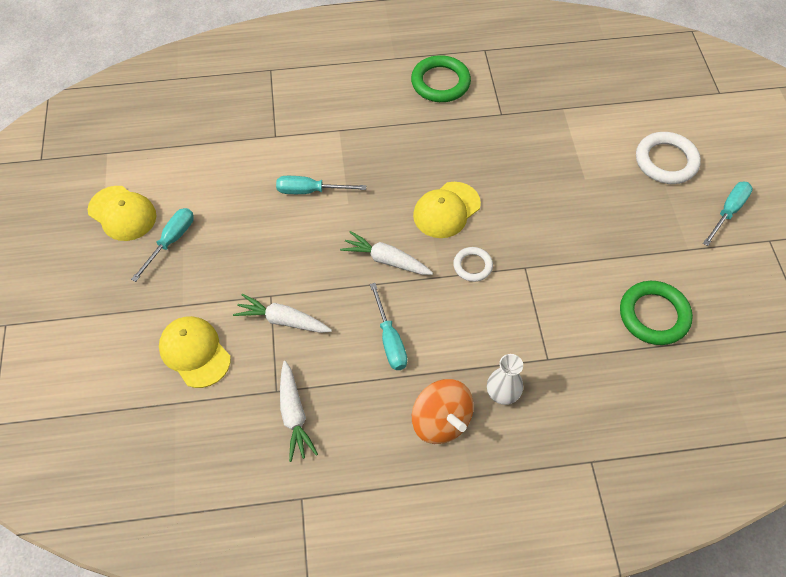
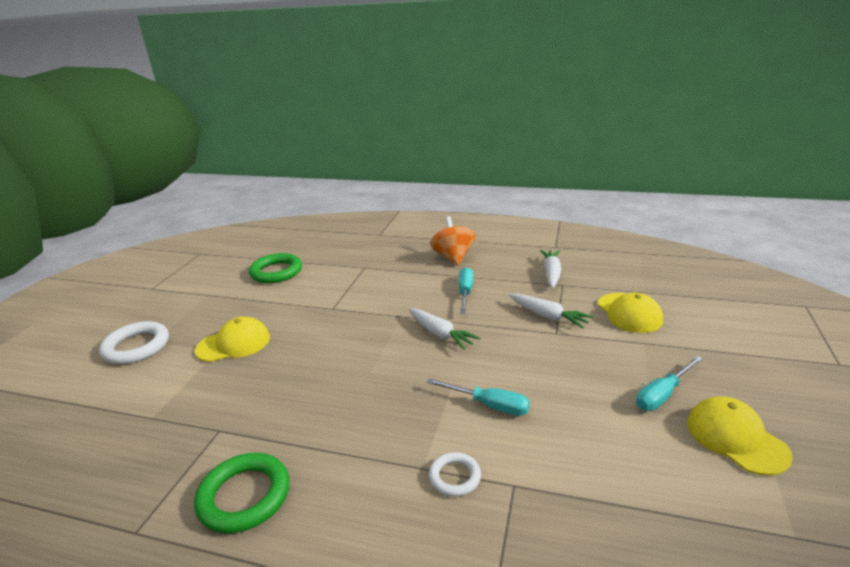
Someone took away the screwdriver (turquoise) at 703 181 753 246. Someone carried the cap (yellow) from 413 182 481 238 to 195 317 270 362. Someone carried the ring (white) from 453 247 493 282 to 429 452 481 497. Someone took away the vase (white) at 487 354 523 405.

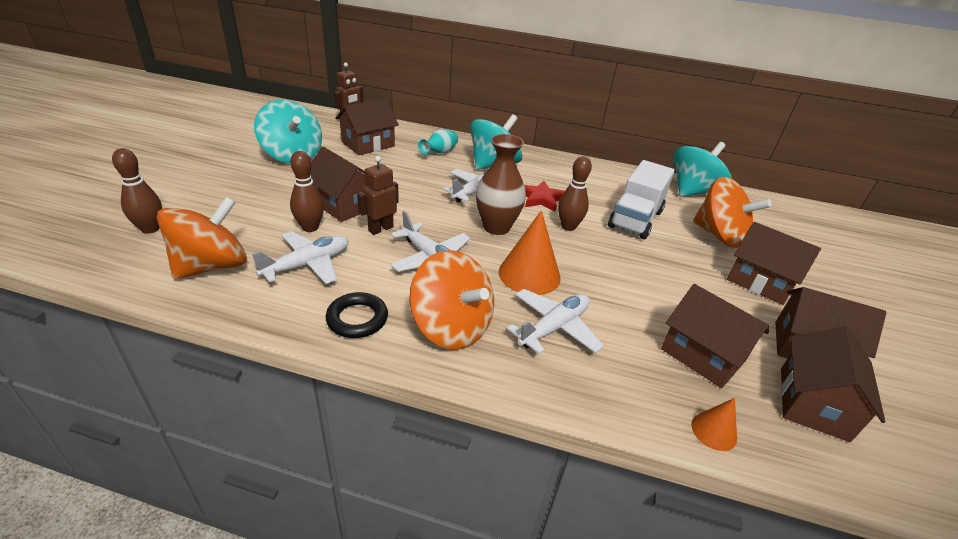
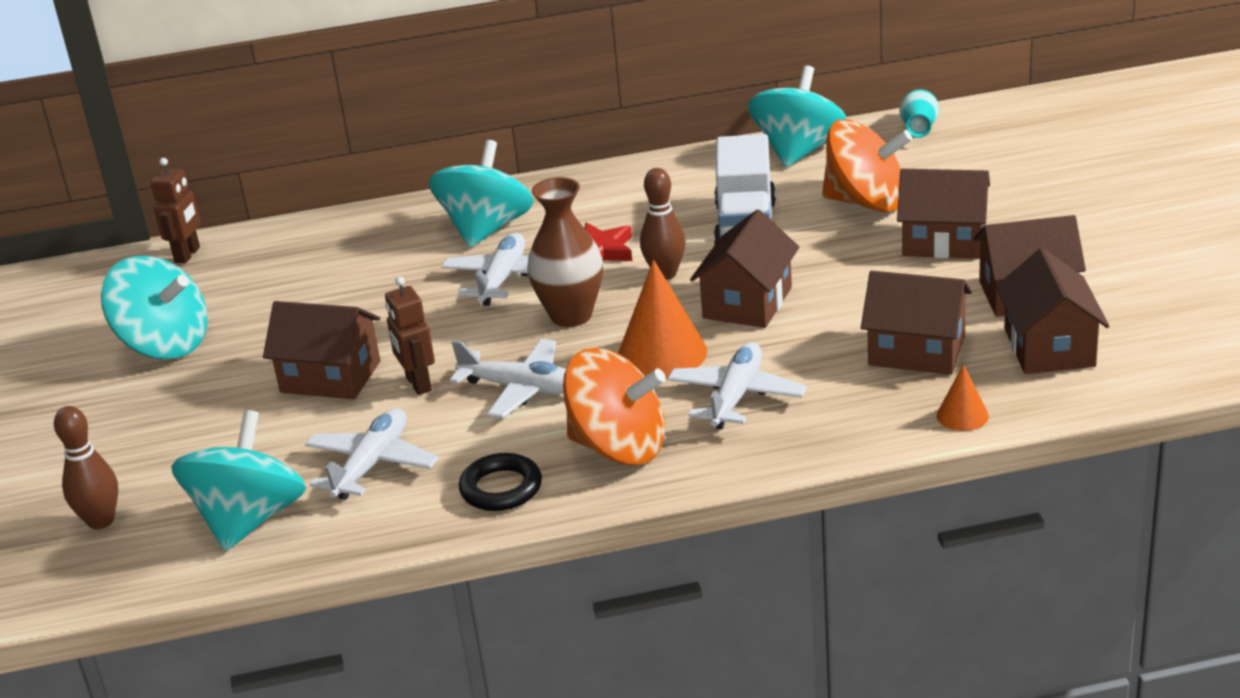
Someone carried the house (brown) from 335 98 399 155 to 690 210 799 328. Someone carried the vase (turquoise) from 418 129 458 155 to 899 89 939 138. Someone took away the bowling pin (brown) at 290 151 324 232. Someone rotated the robot (brown) at 357 156 399 235 by 45 degrees counterclockwise. Someone repainted the spinning top (orange) at 157 196 247 279, which became the spinning top (turquoise) at 171 410 306 551.

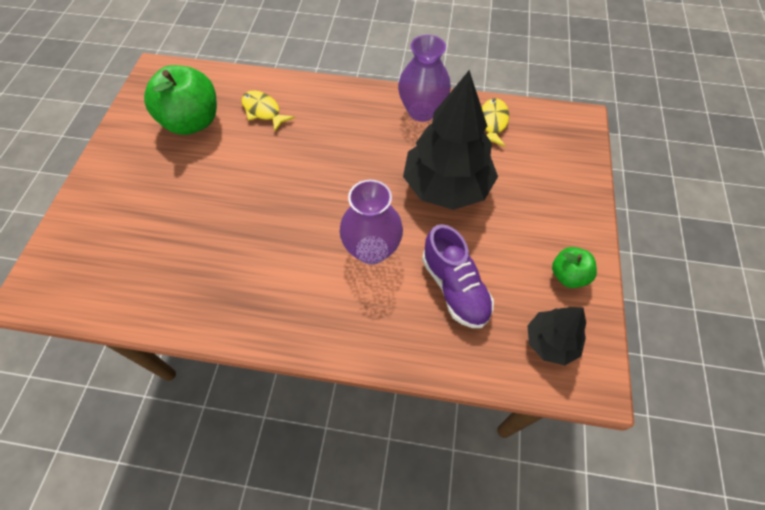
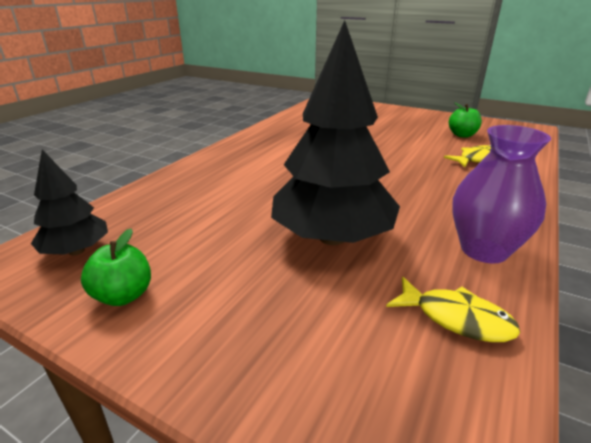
Someone scaled the apple (green) at 144 65 217 135 by 0.52. Someone took away the vase (purple) at 340 180 403 265. Someone took away the shoe (purple) at 422 224 494 328.

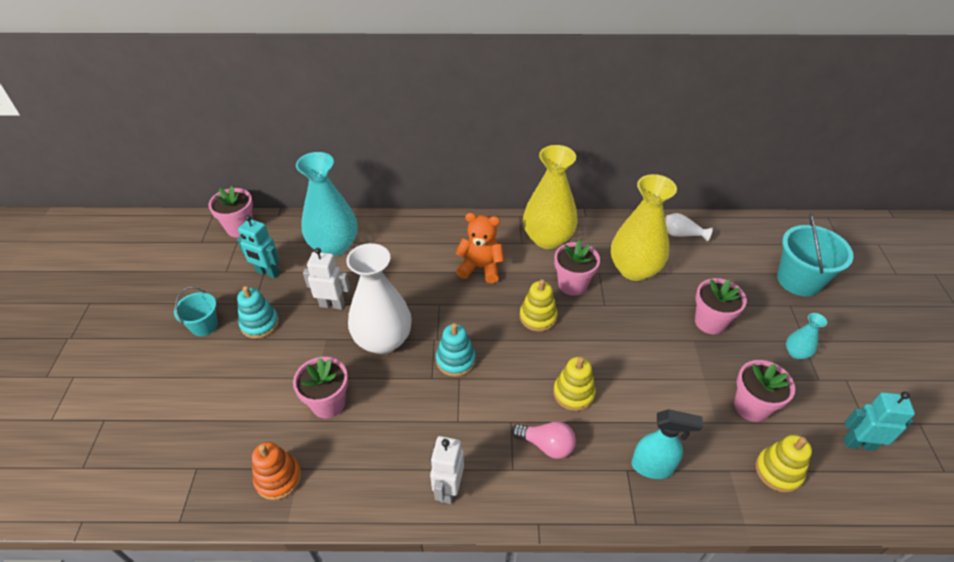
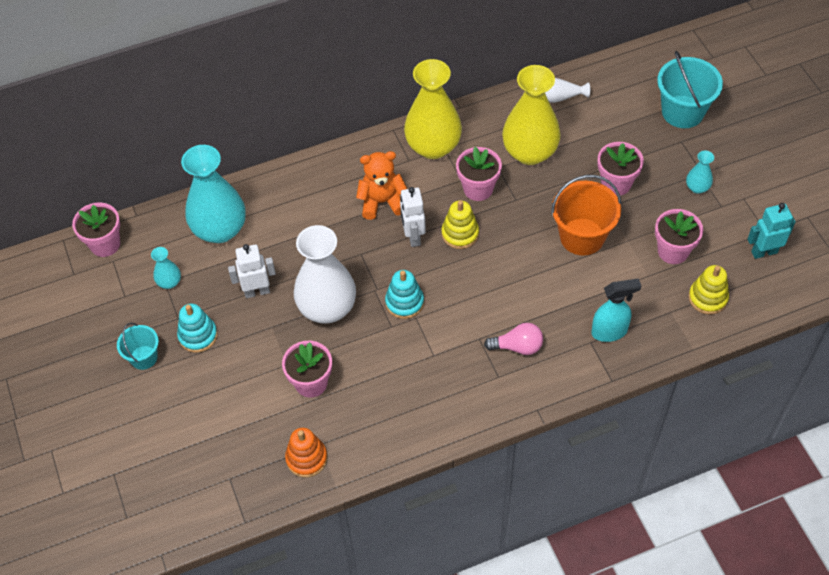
Someone swapped the robot (turquoise) at 237 215 280 279 for the vase (turquoise) at 151 247 181 289. Someone took away the stacking toy (yellow) at 553 357 596 411. Someone carried the robot (white) from 430 436 464 504 to 400 187 426 247. Someone put down the bucket (orange) at 551 175 622 255.

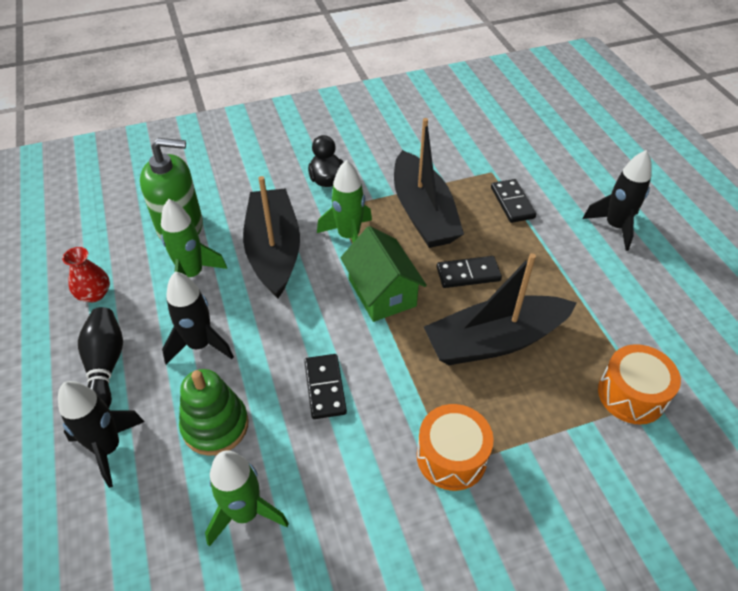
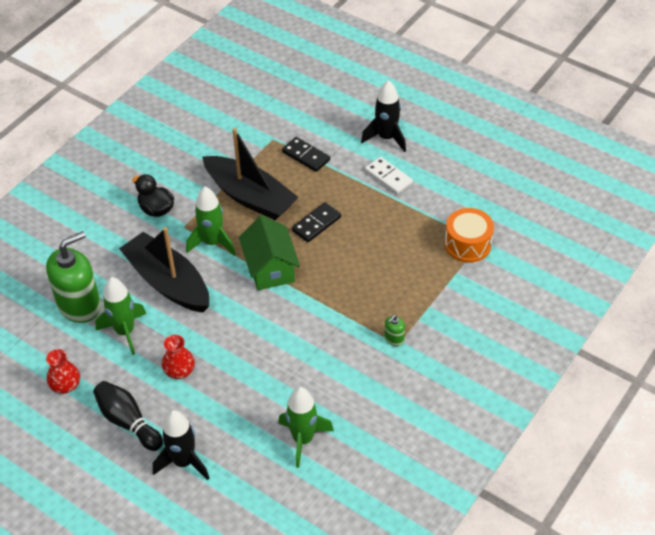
Someone rotated the house (green) at 340 226 427 322 by 45 degrees clockwise. Someone took away the boat (black) at 424 253 577 365. Someone swapped the rocket (black) at 162 272 234 365 for the vase (red) at 162 335 195 379. Someone took away the domino (black) at 304 354 347 419. Someone took away the stacking toy (green) at 179 369 249 456. Someone swapped the drum (orange) at 417 404 494 491 for the soap dispenser (green) at 384 315 405 346. Someone put down the domino (white) at 365 157 413 194.

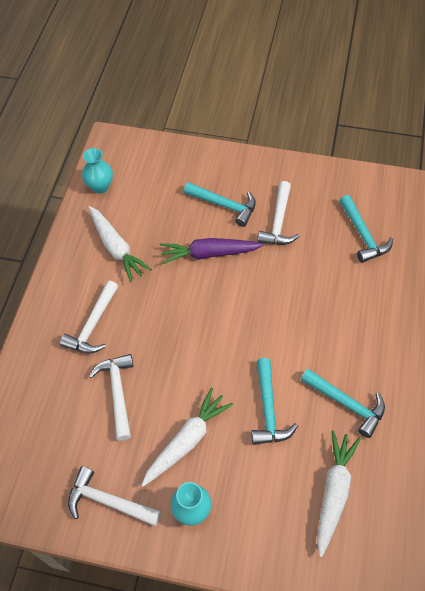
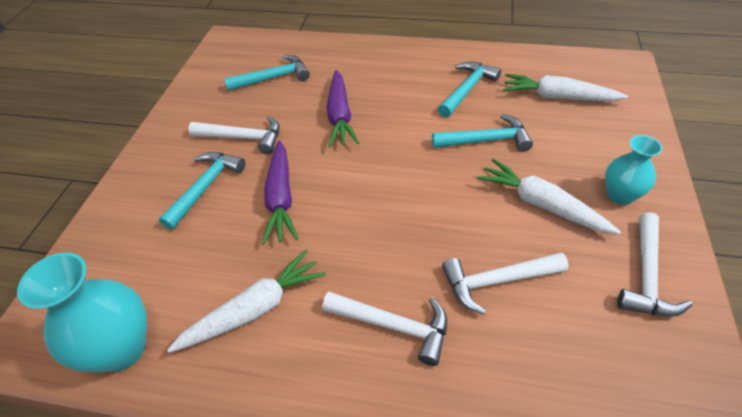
Someone scaled the vase (turquoise) at 82 148 113 194 by 1.60. Someone put down the carrot (purple) at 327 70 359 147.

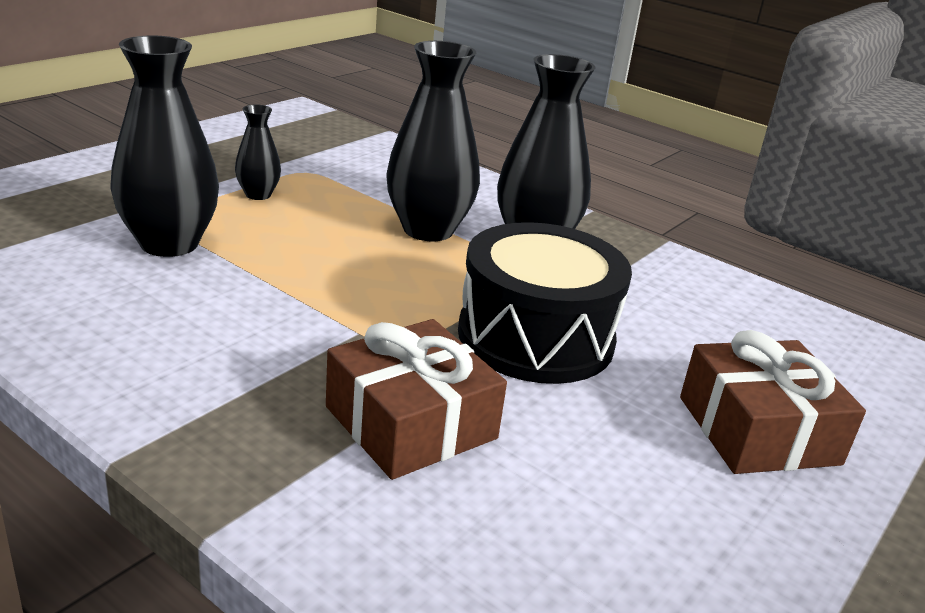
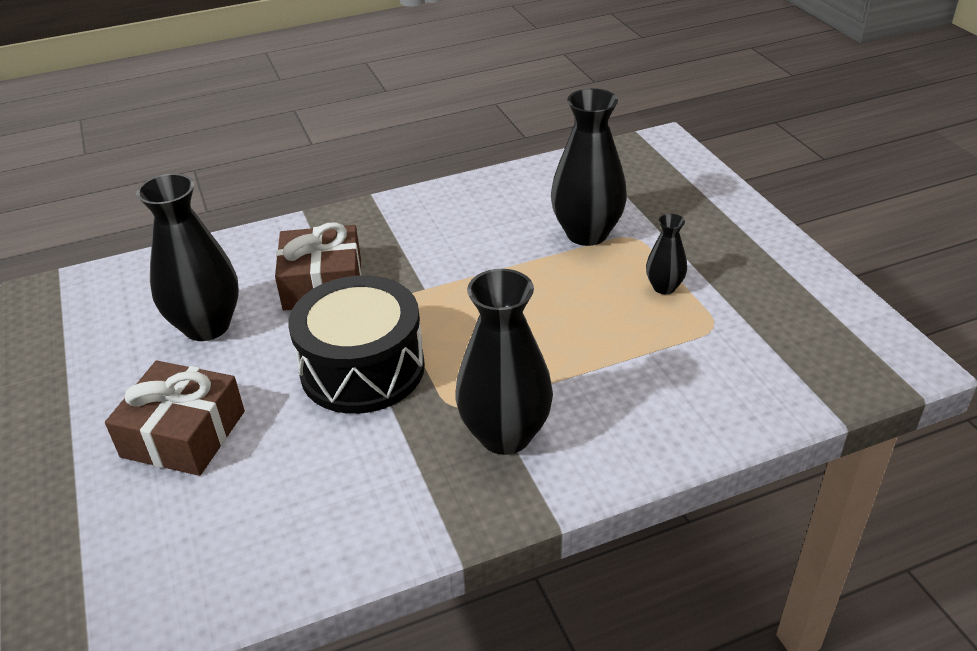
Someone carried the vase (black) from 386 41 480 241 to 136 173 239 341.

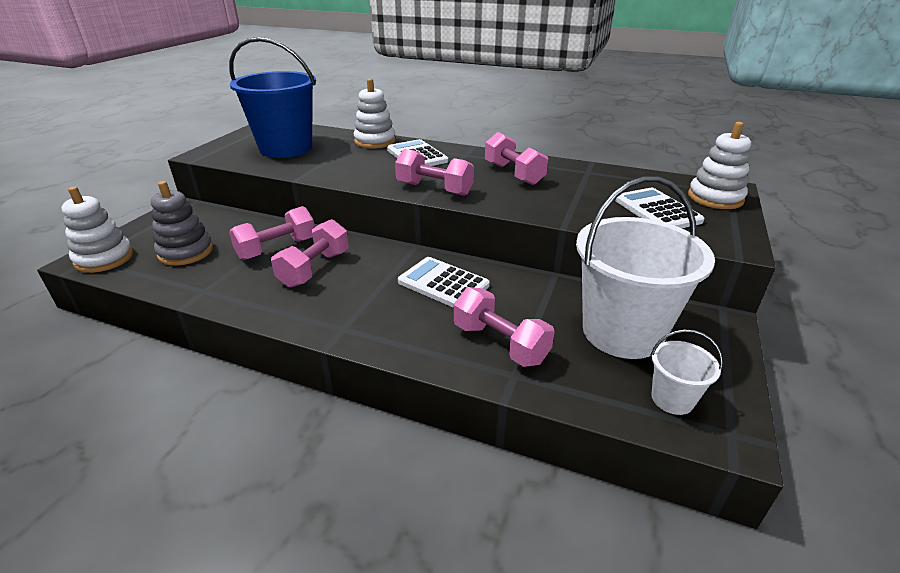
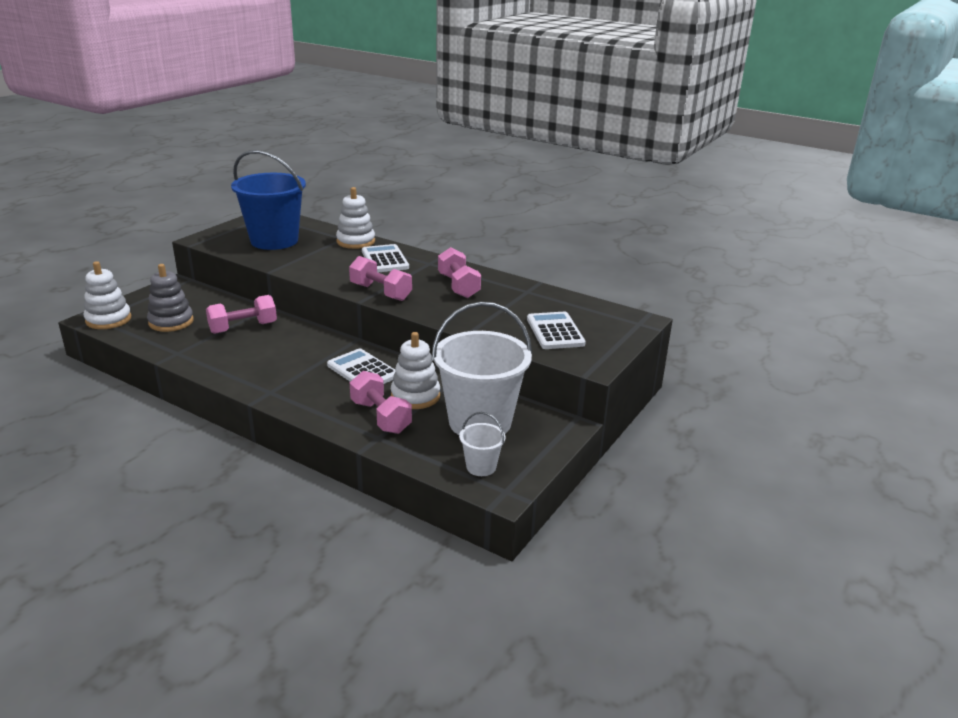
Someone carried the stacking toy (white) from 688 122 751 209 to 391 332 440 409. Someone took away the dumbbell (pink) at 271 219 349 288.

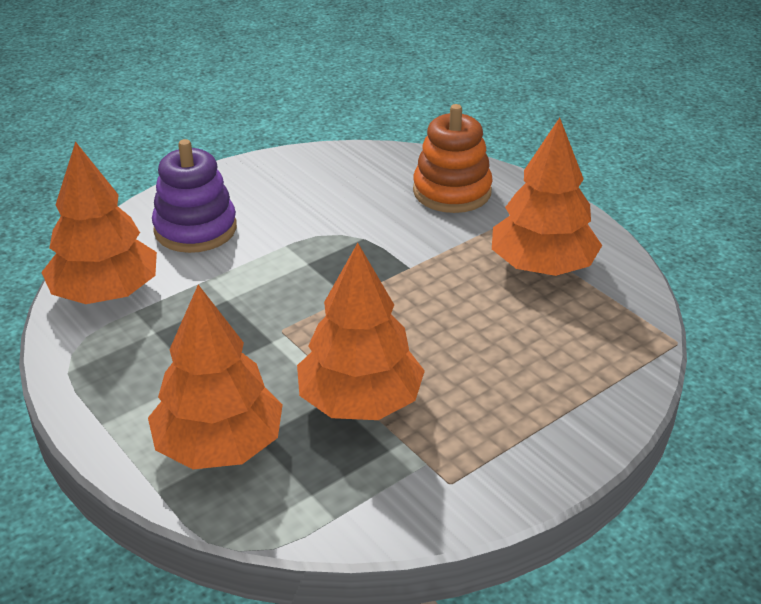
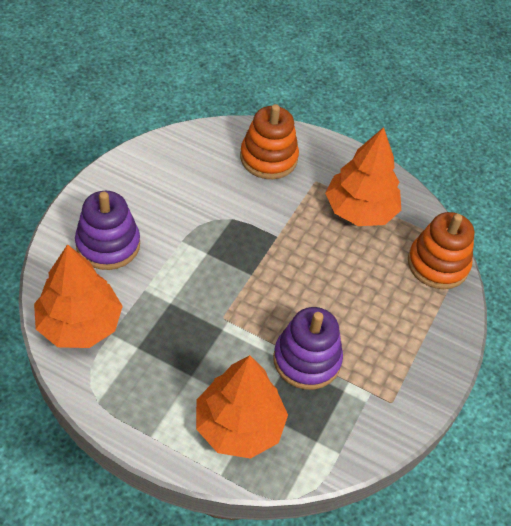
Someone swapped the tree (orange) at 297 243 425 420 for the stacking toy (purple) at 273 307 343 390. Someone put down the stacking toy (orange) at 408 212 474 289.

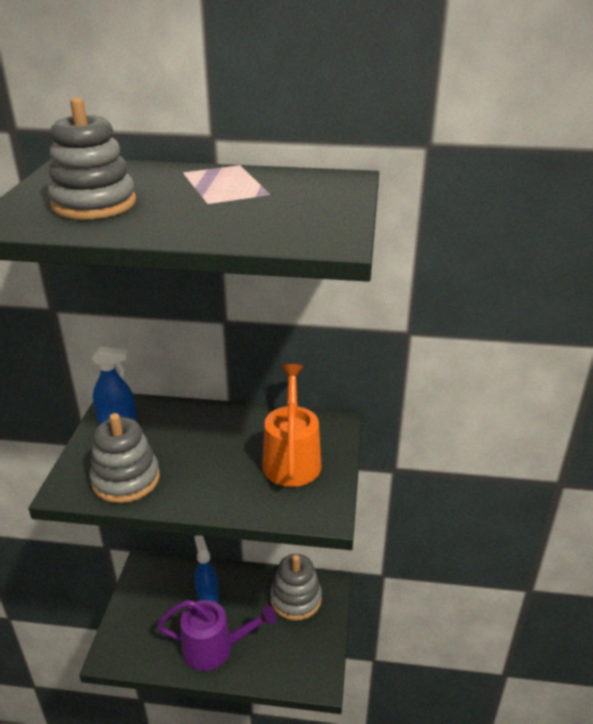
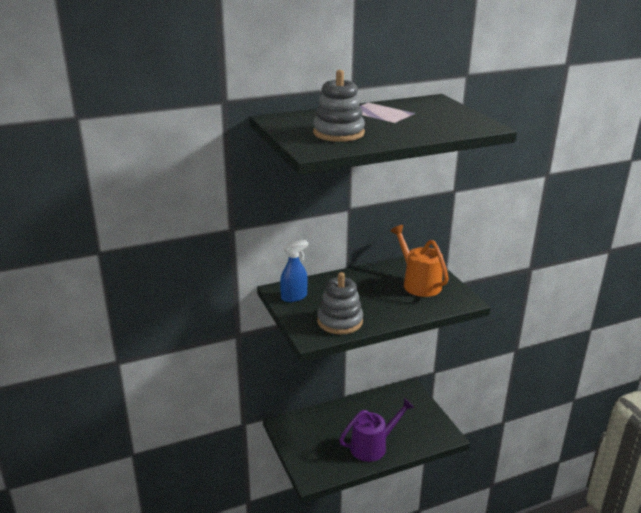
Someone took away the spray bottle (blue) at 194 535 219 603. Someone took away the stacking toy (grey) at 270 554 322 620.

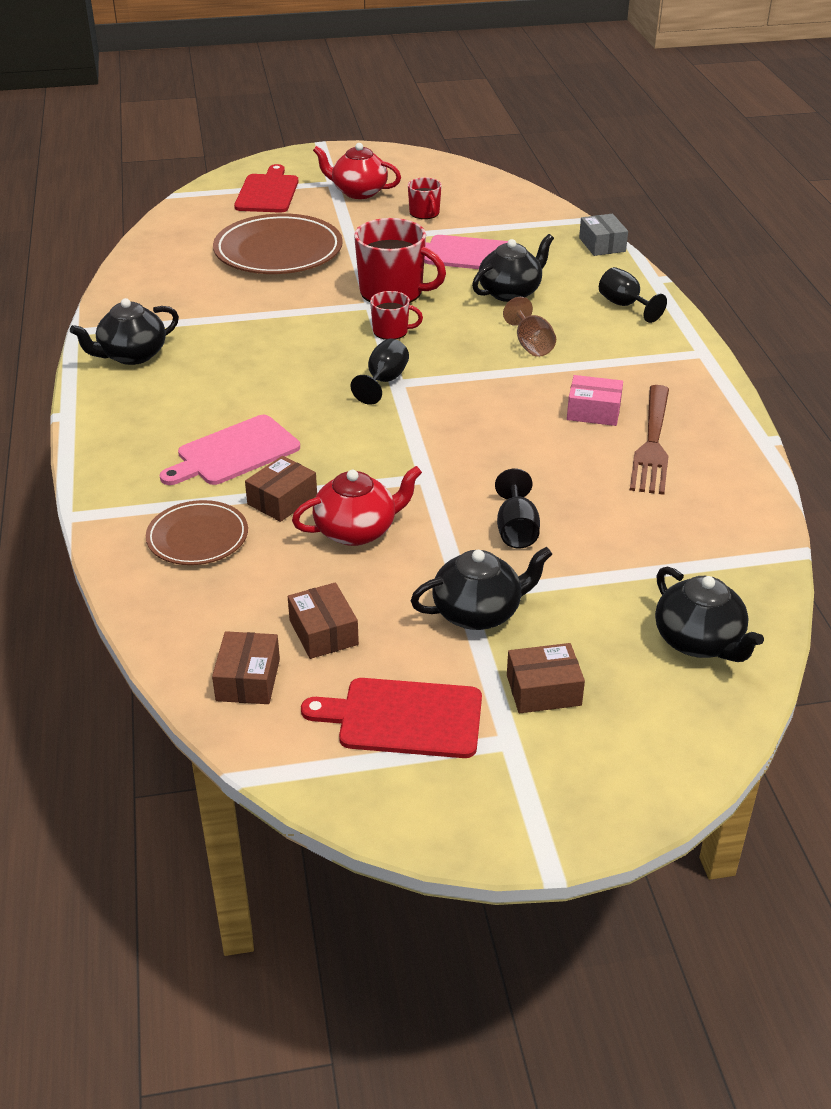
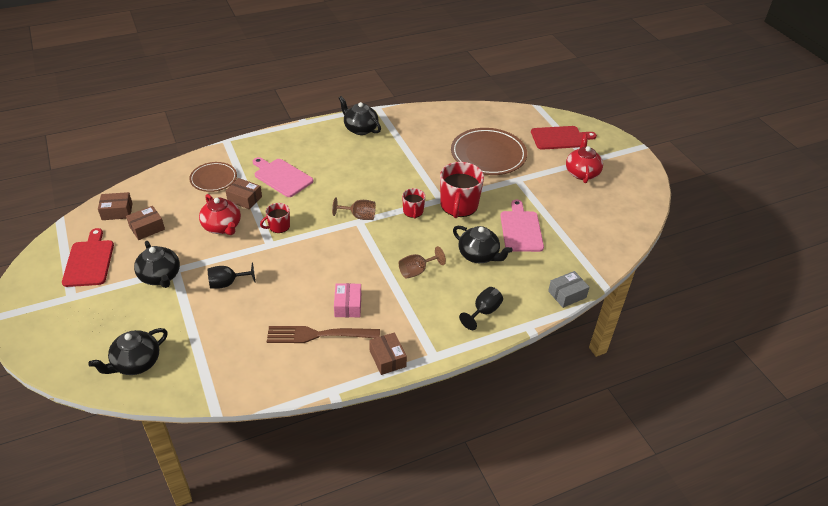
Someone carried the mug (red) from 408 177 442 219 to 260 203 290 233. Someone repainted the goblet (black) at 351 339 409 405, which became the goblet (brown) at 332 197 376 220. Someone carried the box (brown) from 507 643 585 713 to 369 332 407 375.

